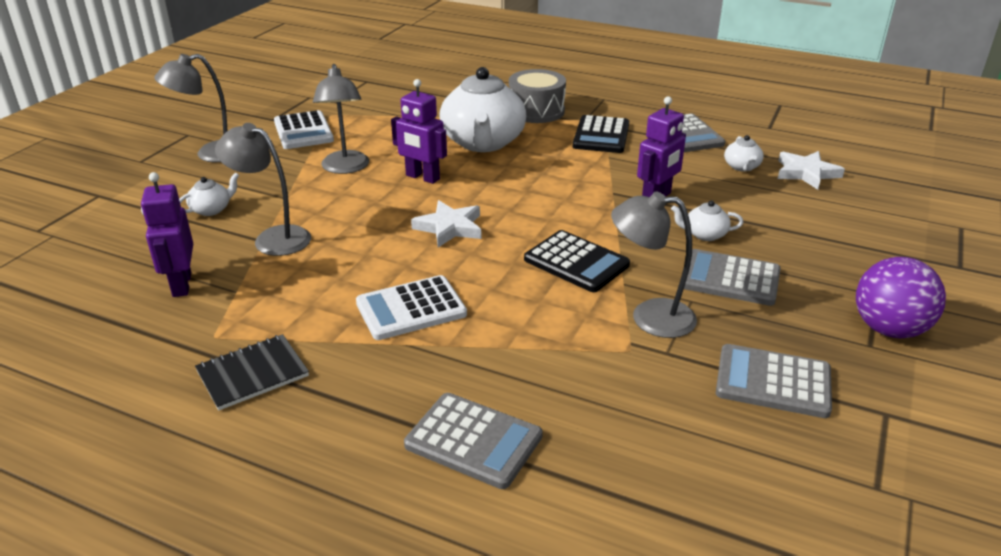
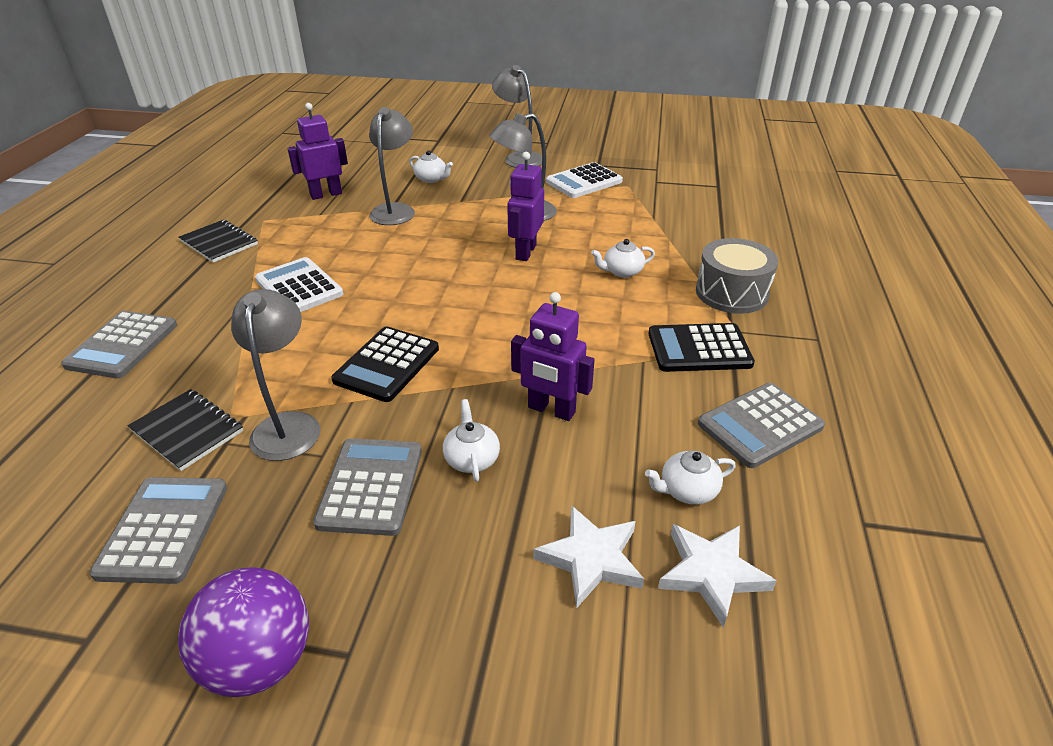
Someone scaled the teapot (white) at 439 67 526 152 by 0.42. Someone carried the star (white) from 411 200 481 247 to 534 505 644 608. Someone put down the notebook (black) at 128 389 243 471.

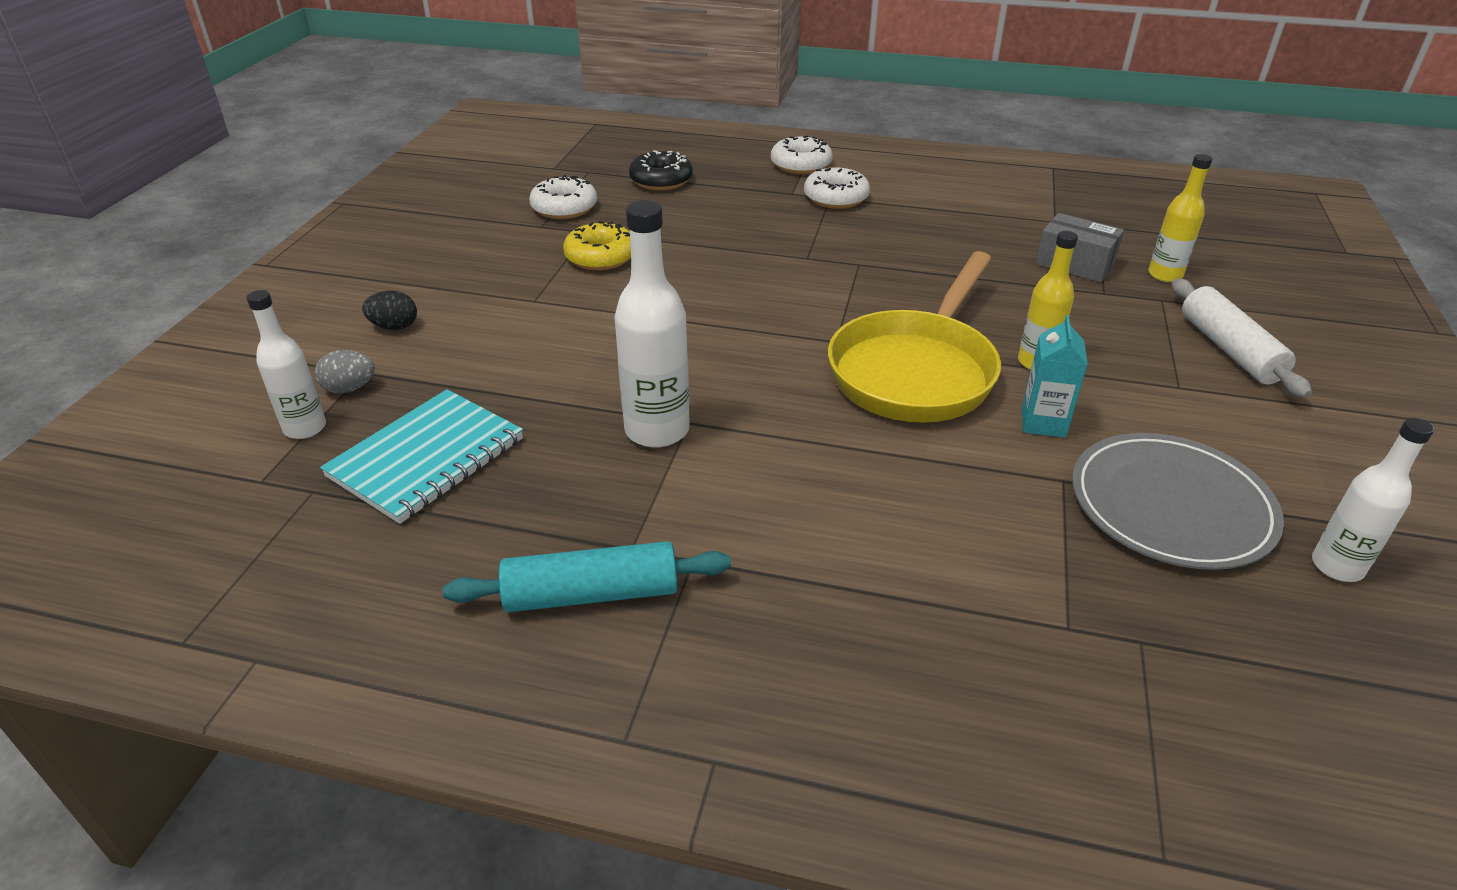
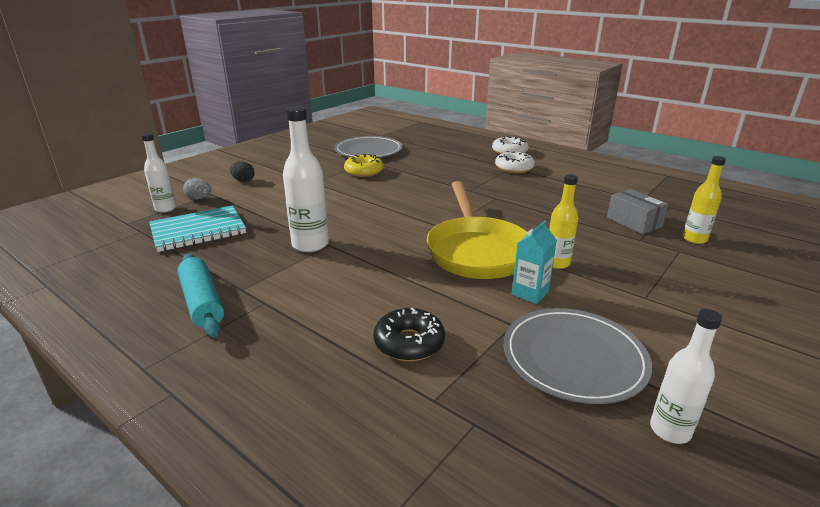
Someone carried the donut (black) from 629 150 693 191 to 374 308 445 361. Someone swapped the donut (white) at 529 175 597 219 for the plate (grey) at 334 136 403 157. Someone rotated the pan (yellow) at 828 251 1001 423 by 60 degrees counterclockwise. Someone took away the rolling pin (white) at 1172 279 1312 398. Someone rotated the rolling pin (turquoise) at 442 541 731 612 by 45 degrees clockwise.

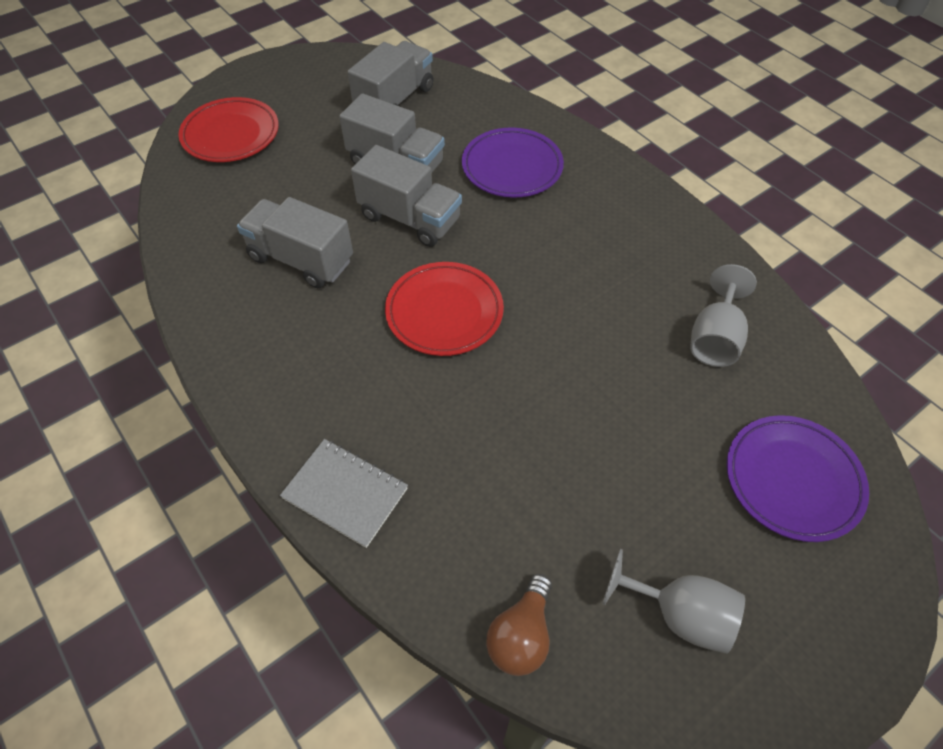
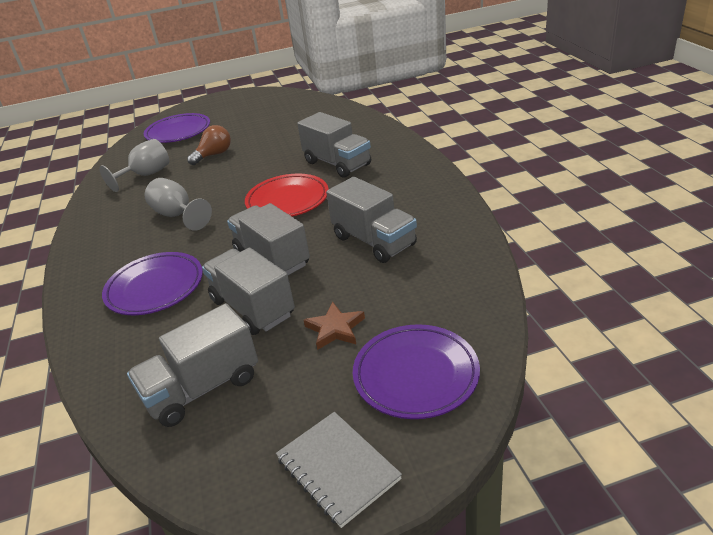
Someone repainted the plate (red) at 178 97 279 162, which became the plate (purple) at 353 324 480 419. Someone carried the notebook (grey) from 280 439 408 548 to 276 412 402 528. Someone carried the goblet (grey) from 602 549 745 654 to 145 178 212 231. Someone carried the light bulb (brown) from 486 574 552 676 to 187 125 231 165. Someone put down the truck (grey) at 297 112 371 178. Someone put down the star (brown) at 304 302 365 350.

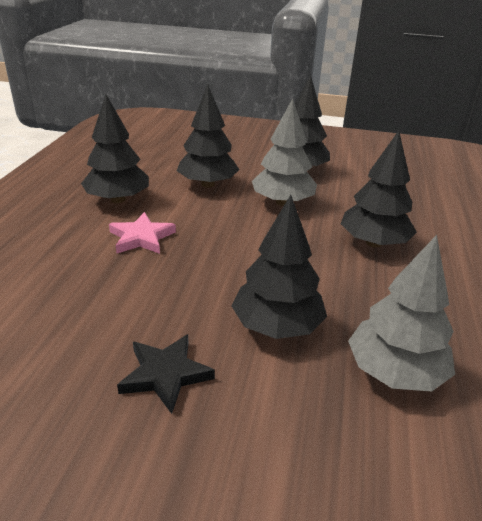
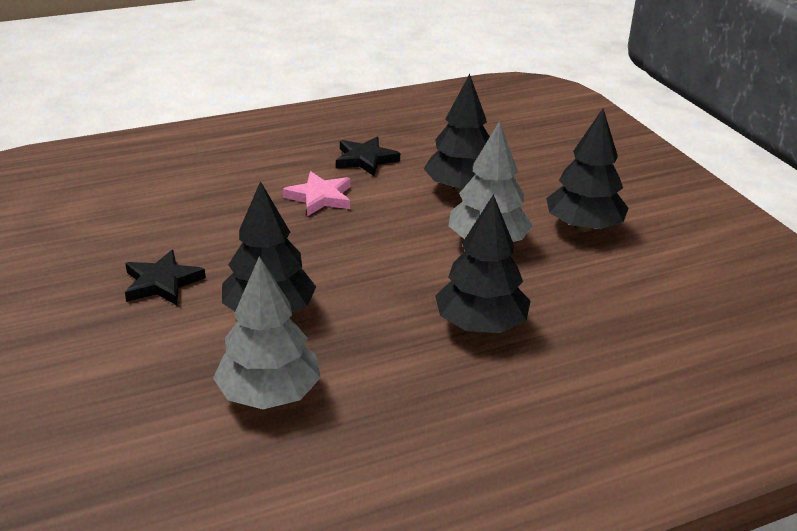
Someone swapped the tree (black) at 81 94 149 203 for the star (black) at 336 136 400 176.

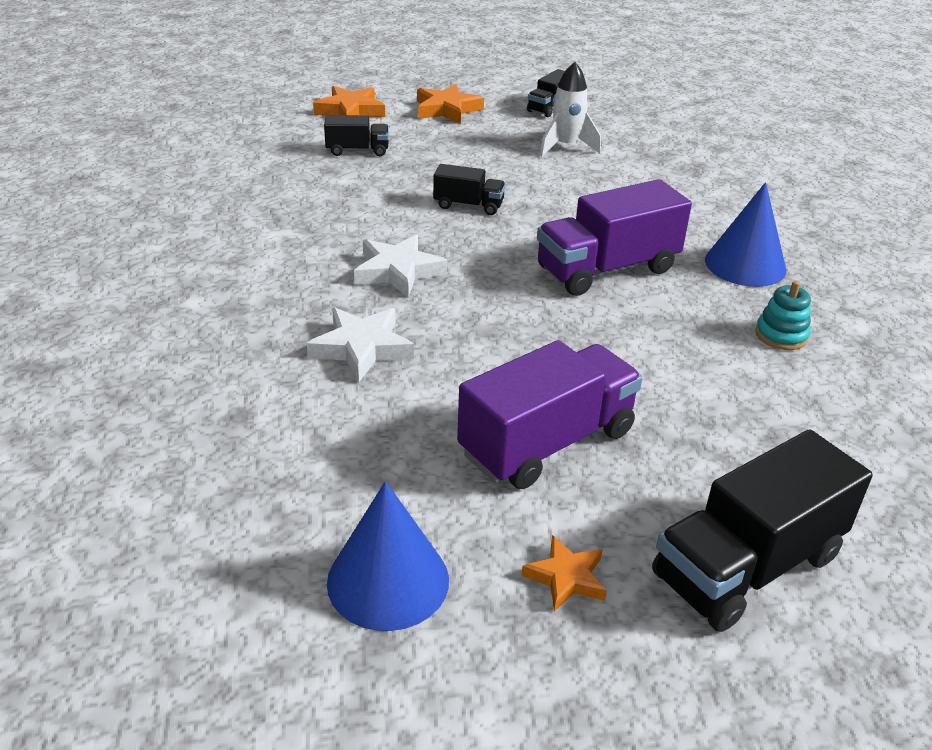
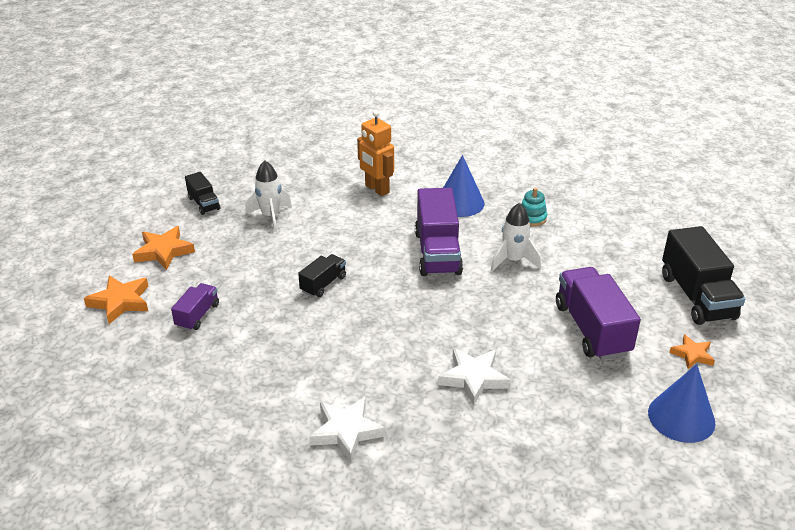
Someone repainted the truck (black) at 324 115 389 156, which became the truck (purple) at 171 283 219 331. Someone carried the star (white) from 354 234 448 298 to 309 397 385 462. Someone put down the robot (orange) at 357 110 394 196. Someone put down the rocket (white) at 491 203 541 271.

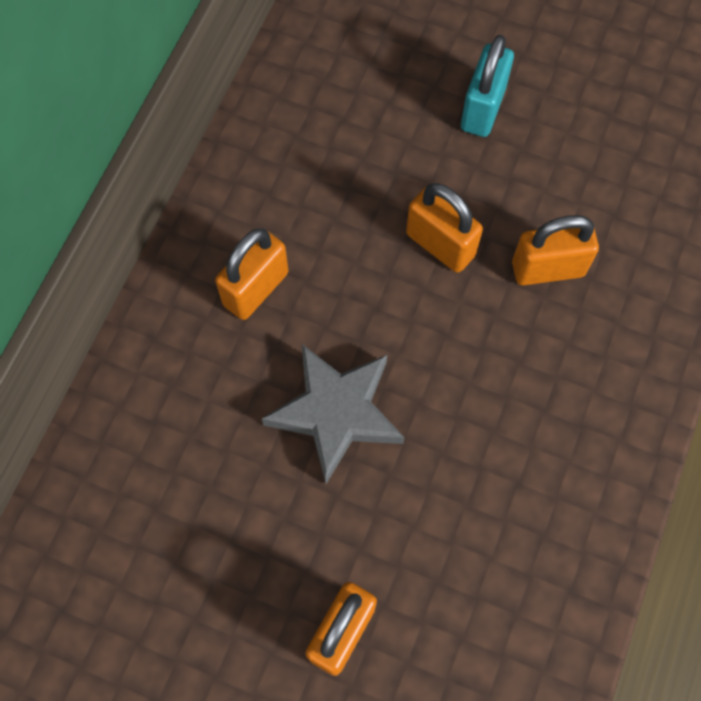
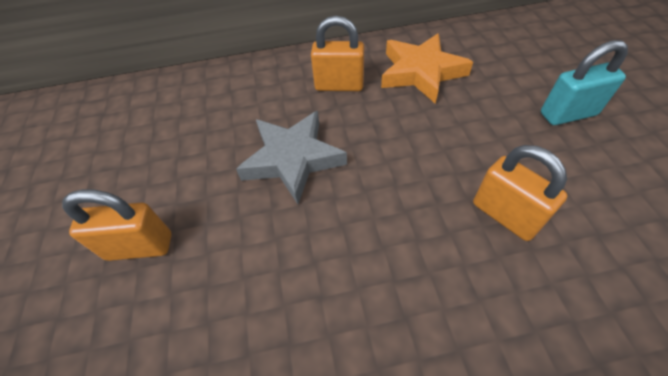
Someone took away the padlock (orange) at 406 183 483 273. Someone put down the star (orange) at 381 33 473 104.

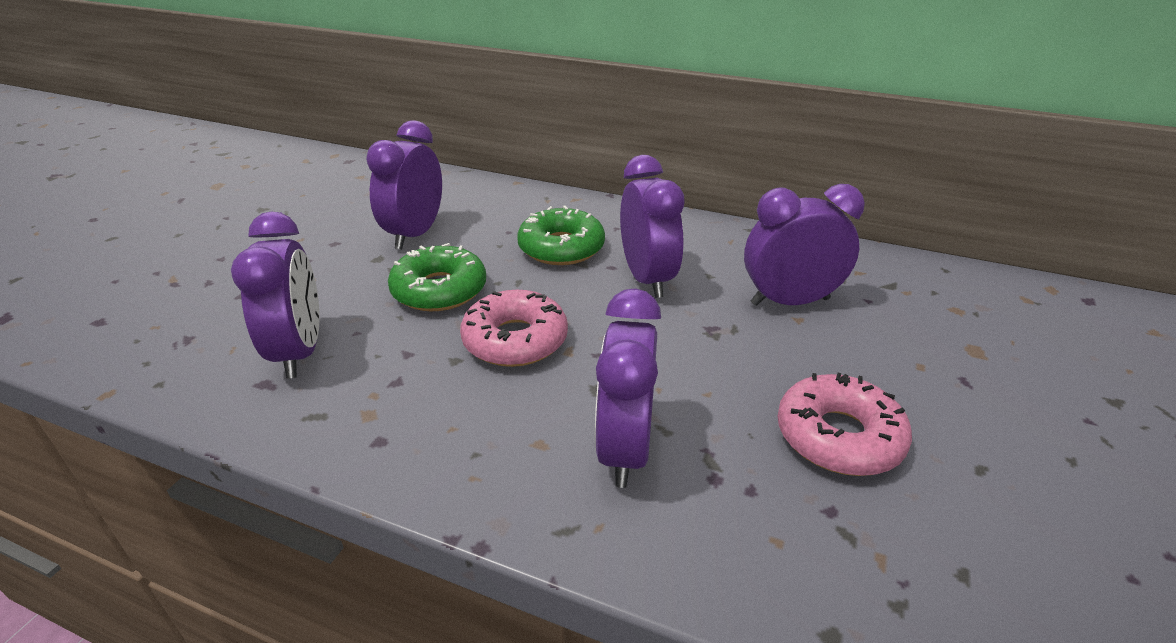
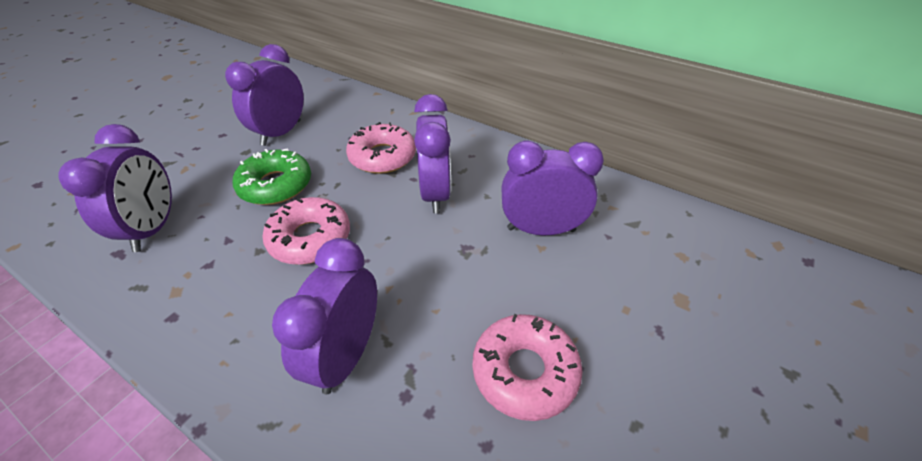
Someone repainted the donut (green) at 517 206 605 265, which became the donut (pink) at 346 122 416 174.

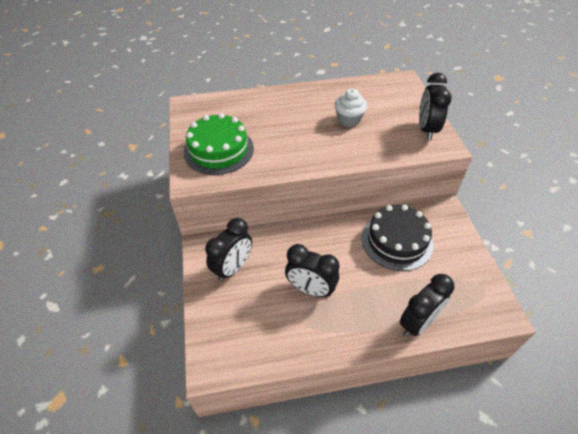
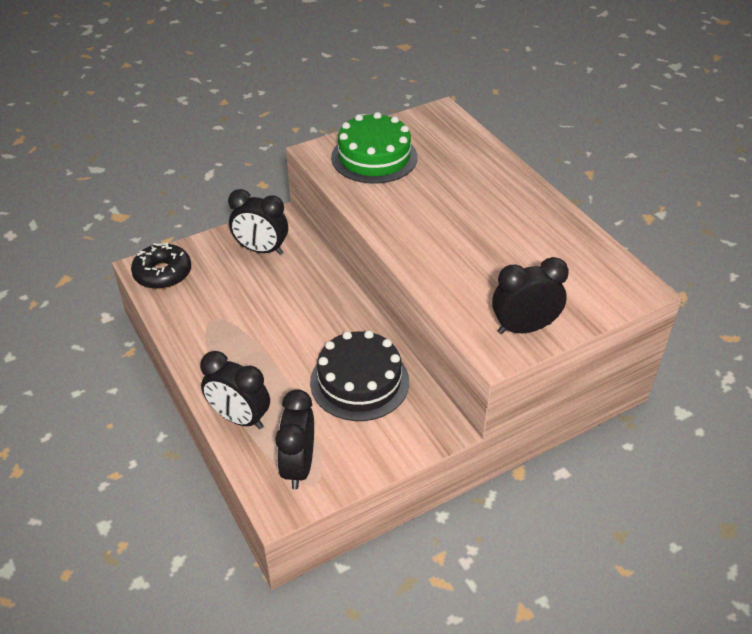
Someone took away the cupcake (white) at 335 89 367 127. Someone carried the clock (black) from 285 244 339 297 to 275 389 314 489. Someone put down the donut (black) at 131 242 191 289.

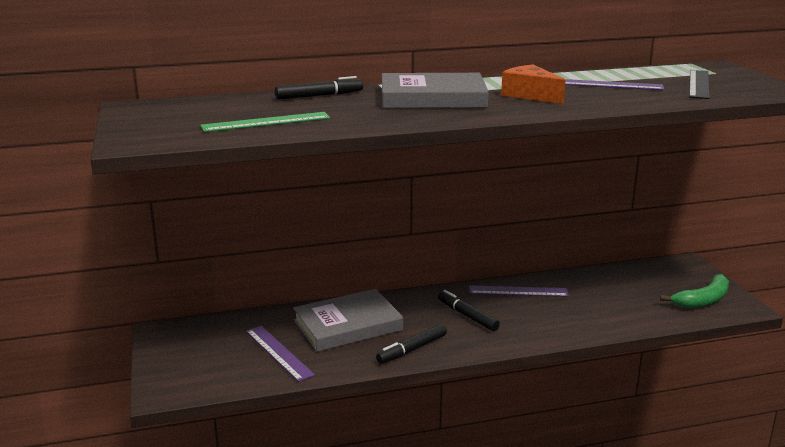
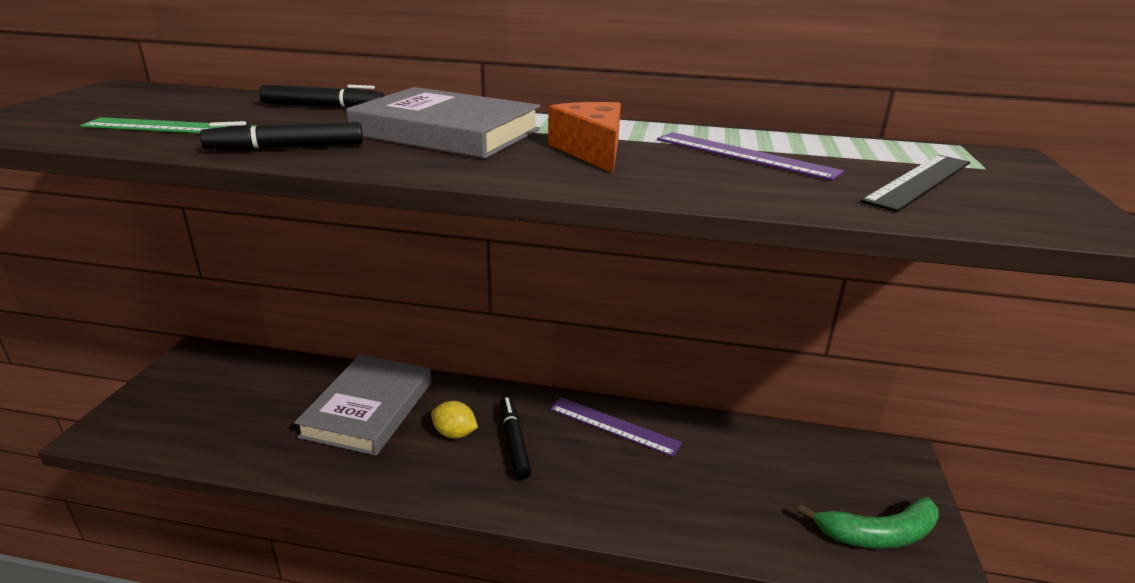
Someone rotated the book (grey) at 293 289 403 352 by 75 degrees counterclockwise. Someone carried the marker (black) from 376 324 447 364 to 200 121 363 151. Someone took away the ruler (purple) at 246 326 315 382. Someone put down the lemon (yellow) at 431 401 478 438.

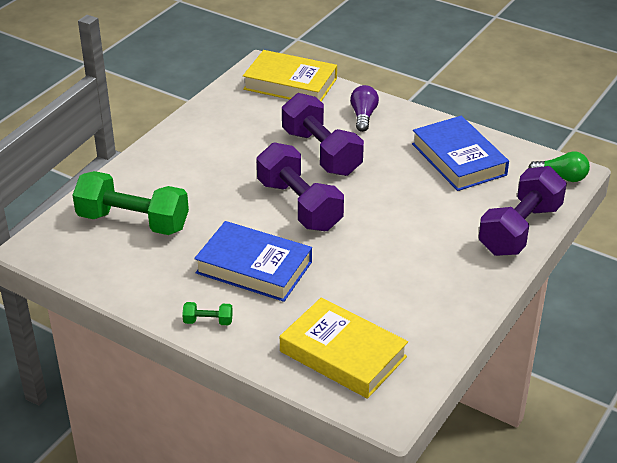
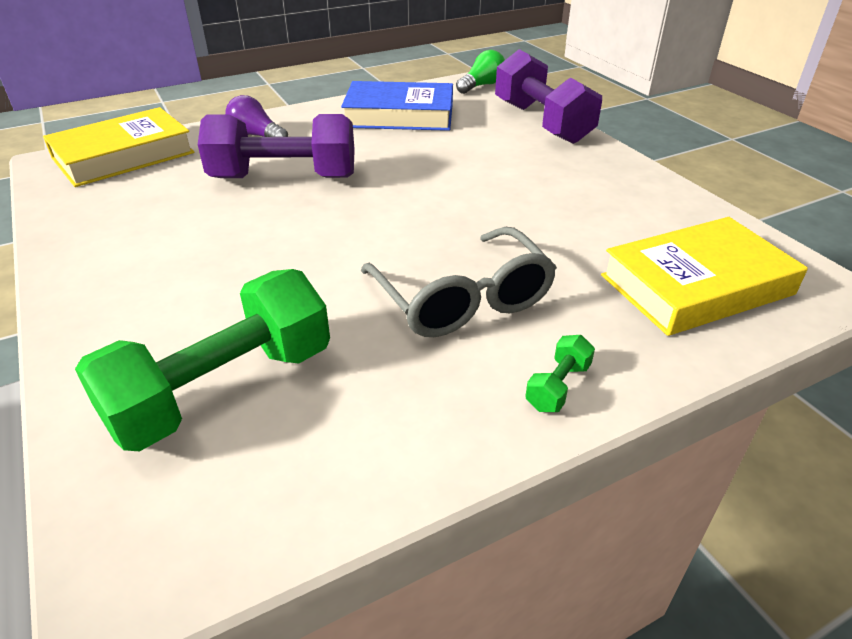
Someone took away the dumbbell (purple) at 256 142 344 231. Someone swapped the book (blue) at 194 221 312 302 for the glasses (grey) at 361 227 557 337.

